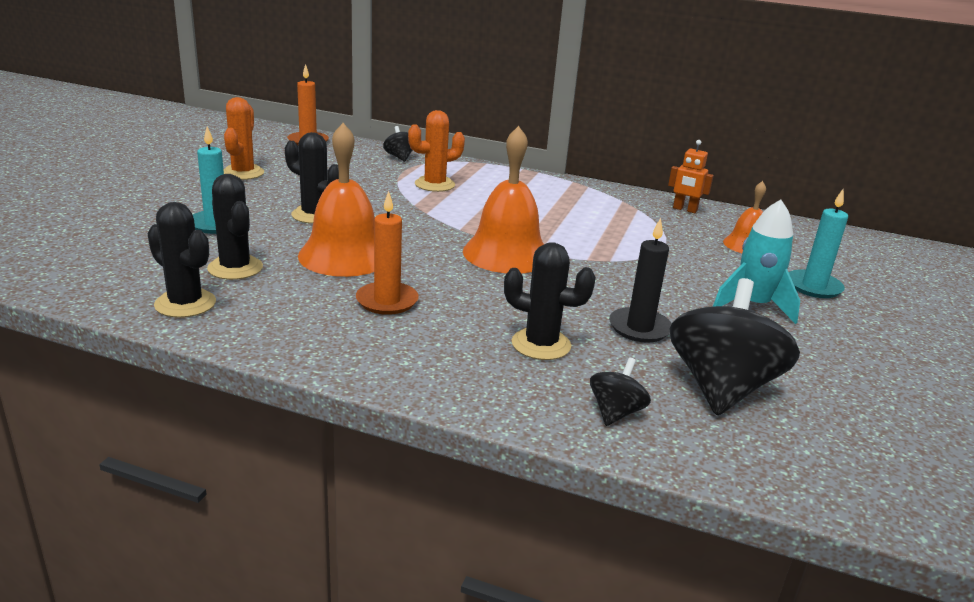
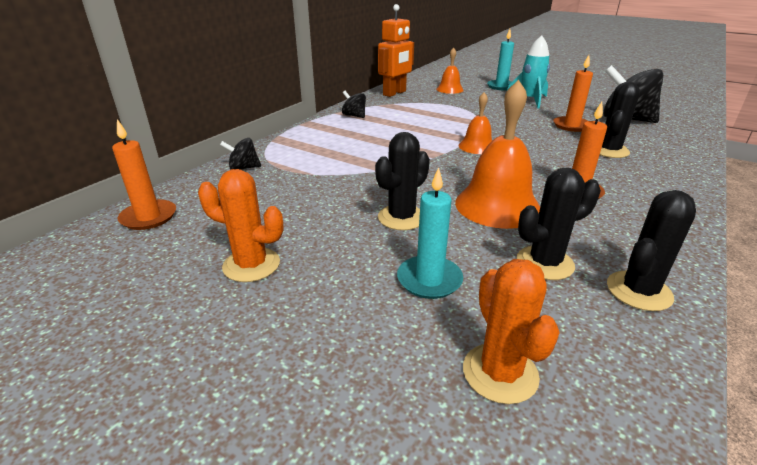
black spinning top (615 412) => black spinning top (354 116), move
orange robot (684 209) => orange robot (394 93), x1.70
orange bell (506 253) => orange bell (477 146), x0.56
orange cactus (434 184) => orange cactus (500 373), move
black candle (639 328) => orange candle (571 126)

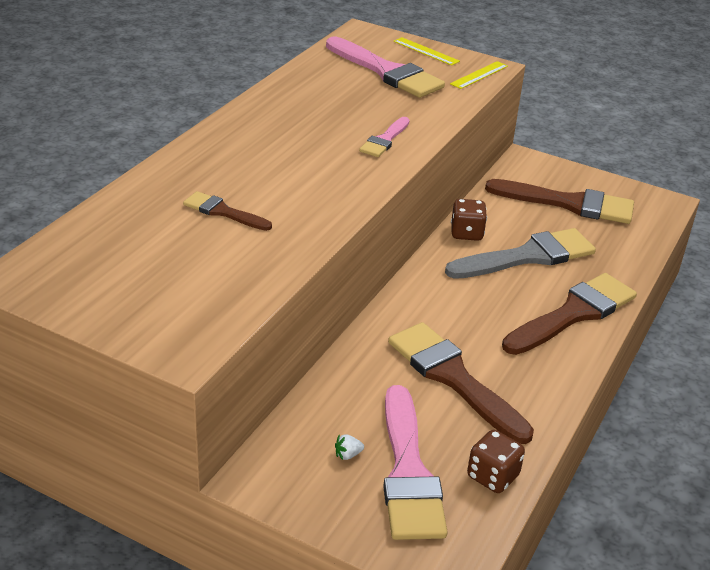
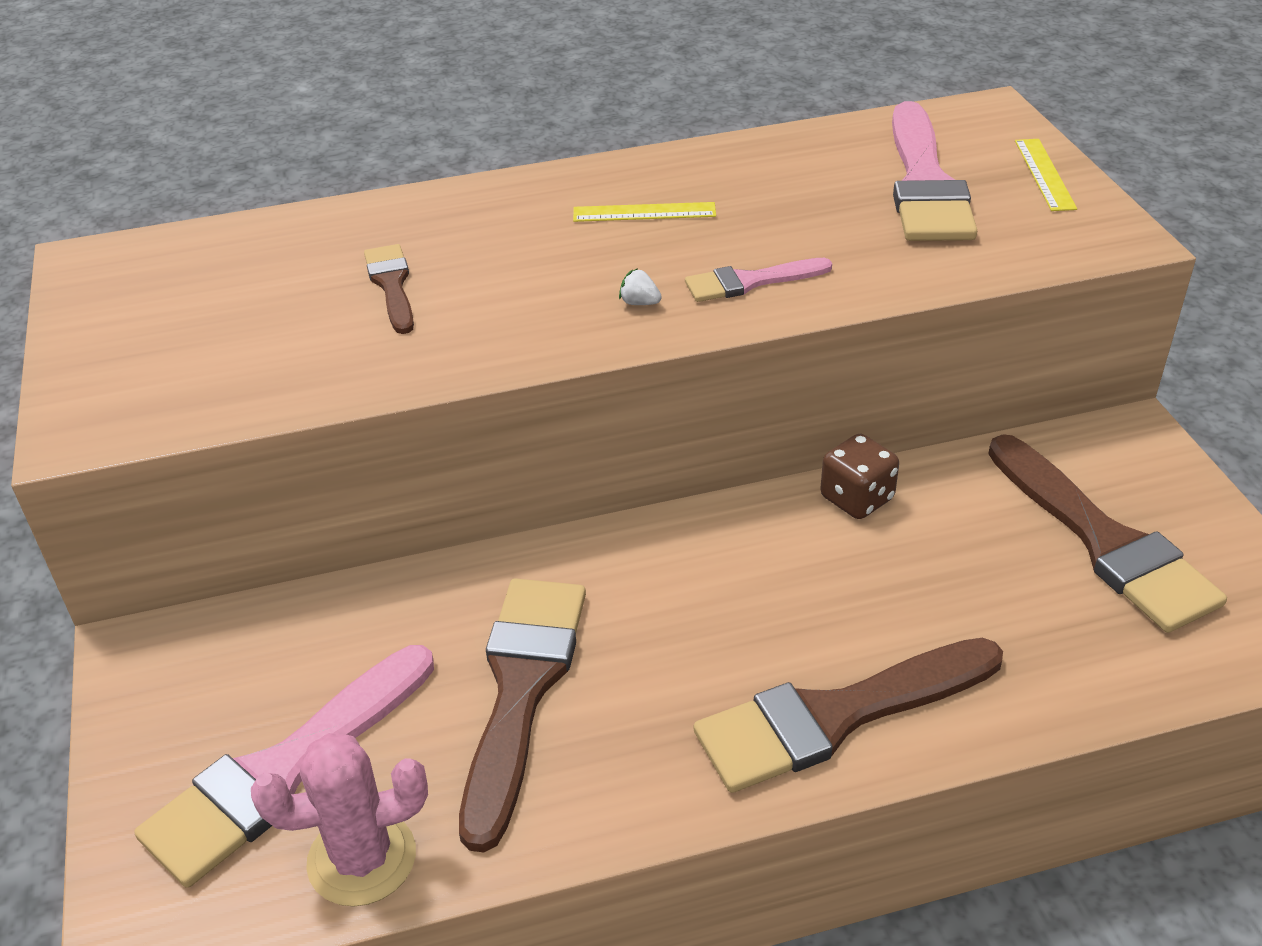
brown dice (492 476) => pink cactus (362 859)
yellow ruler (479 75) => yellow ruler (644 212), move
white strawberry (348 455) => white strawberry (639 303), move
brown brush (573 314) => brown brush (836 716), 150 degrees clockwise
grey brush (527 256) => nothing

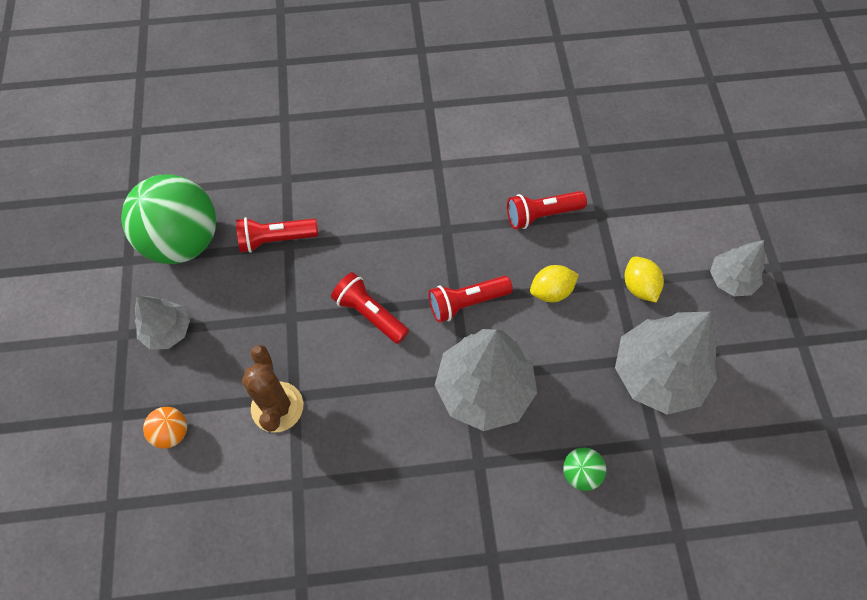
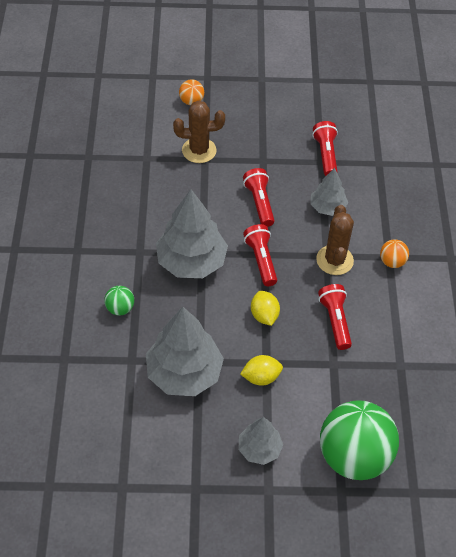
red flashlight (370 314) => red flashlight (259 203), 60 degrees counterclockwise
grey tree (167 331) => grey tree (327 207), move
nothing => brown cactus (334 260)
green ball (183 241) => green ball (354 456), move
nothing => orange ball (392 262)

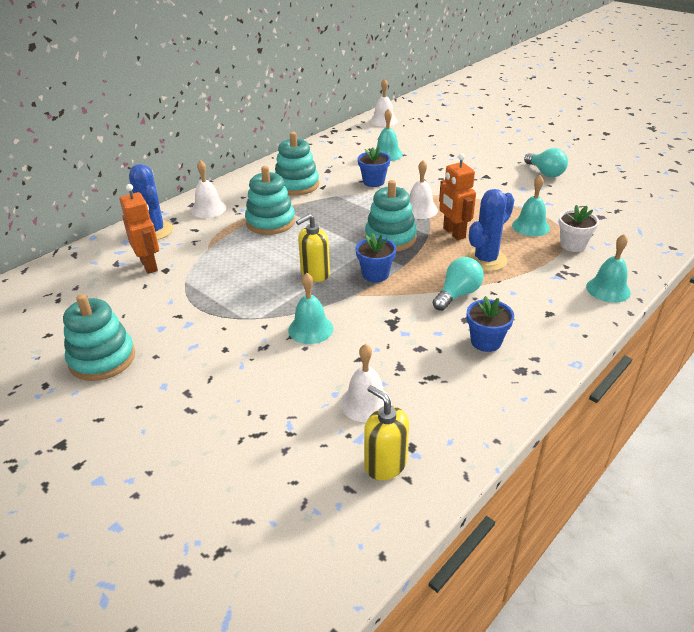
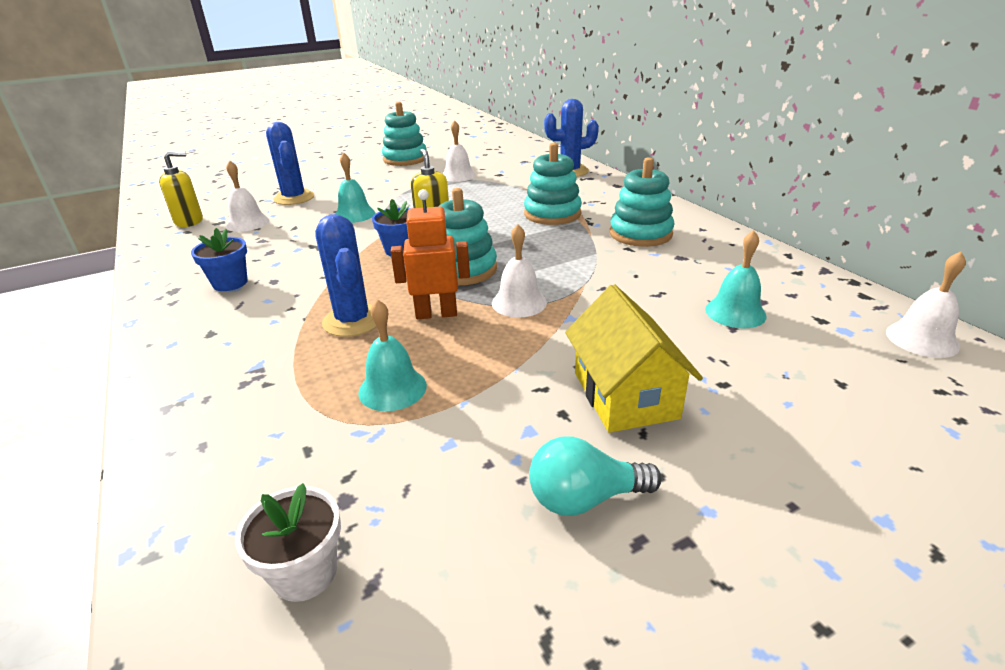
white flower pot (573 245) => white flower pot (305 573), move
nothing => blue cactus (294 198)
white bell (208 209) => white bell (458 175), move
nothing => yellow house (625 395)
orange robot (149 265) => nothing
blue flower pot (373 182) => nothing
turquoise light bulb (457 294) => nothing
turquoise bell (608 289) => nothing

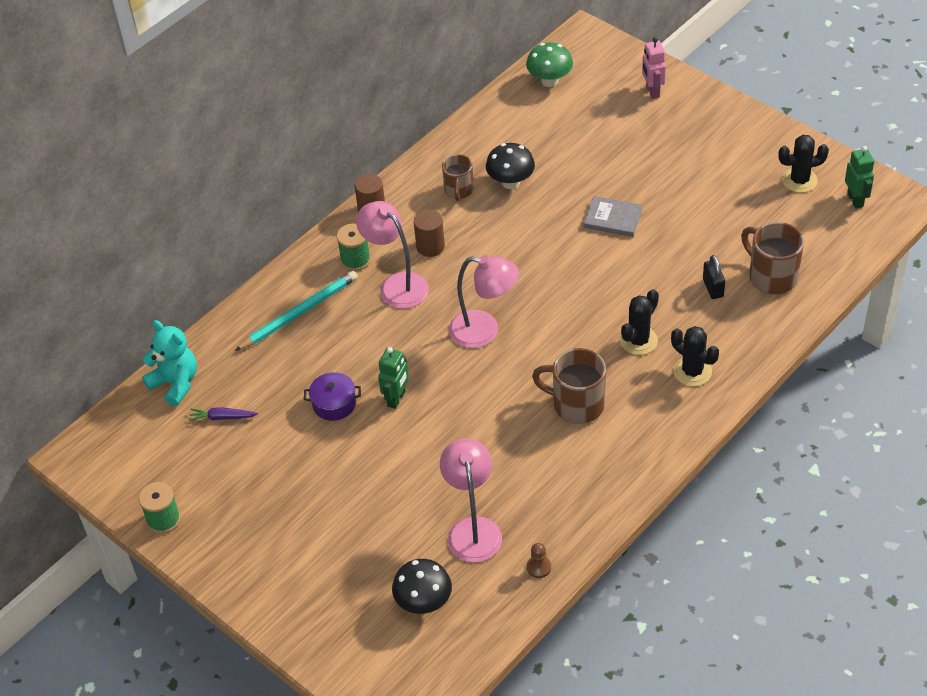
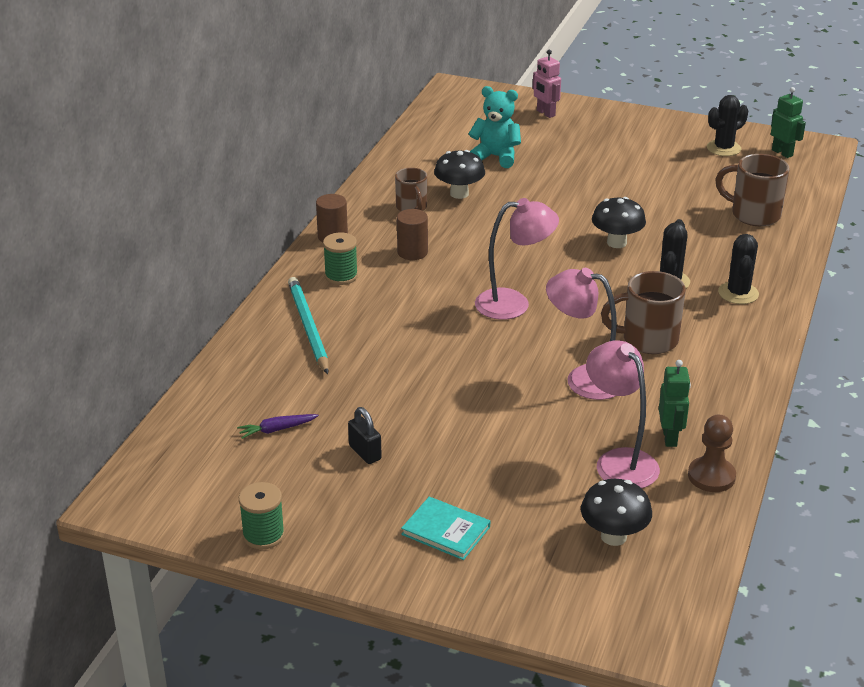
turquoise pencil (299 313) => turquoise pencil (308 327), 45 degrees counterclockwise
black padlock (713 288) => black padlock (365 453), move
nothing => turquoise book (446 531)
turquoise teddy bear (175 383) => turquoise teddy bear (496 157), move
pink lamp (396 285) => pink lamp (583 379), move
nothing => black mushroom (616 243)
green robot (396 399) => green robot (670 437), move
brown pawn (539 567) => brown pawn (711 476), x1.67
black cactus (692 371) => black cactus (738 293), 75 degrees clockwise
purple pot (334 404) => nothing
green mushroom (549 81) => nothing
grey book (613 218) => nothing

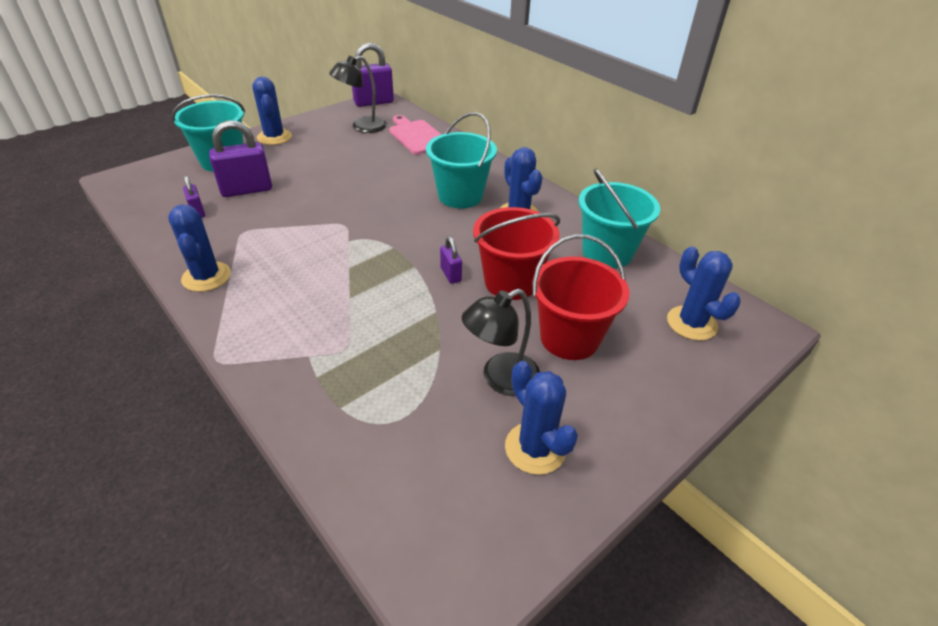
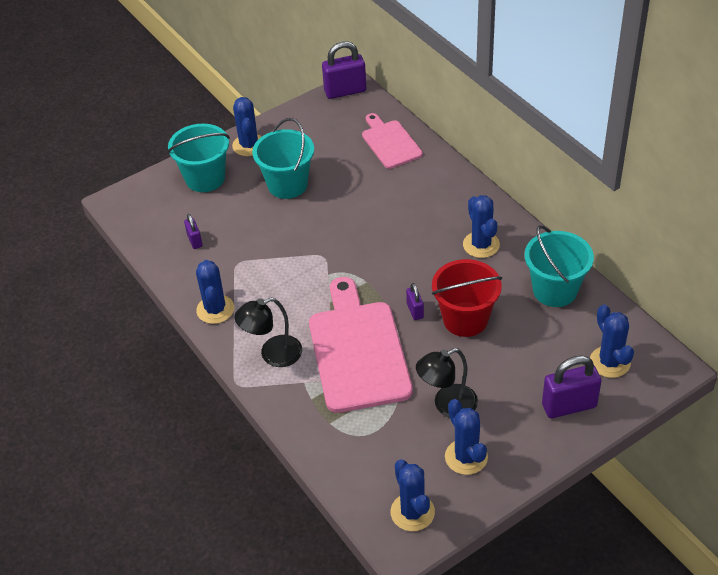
black lamp (362 127) => black lamp (273 354), move
turquoise bucket (460 196) => turquoise bucket (287 184), move
nothing => pink cutting board (358 351)
nothing => blue cactus (412 512)
purple padlock (247 190) => purple padlock (569 406), move
red bucket (569 338) => nothing

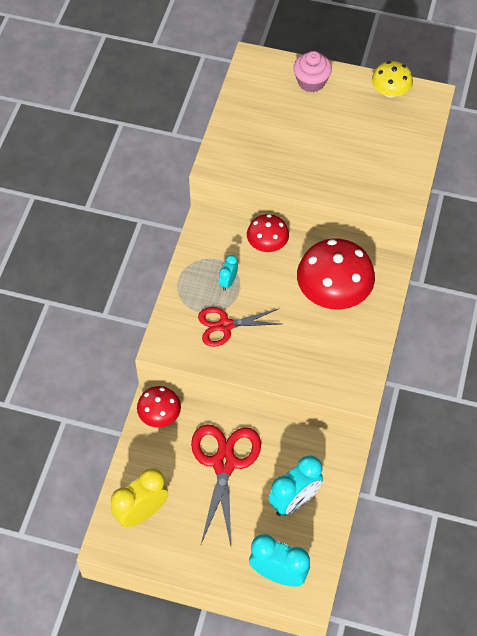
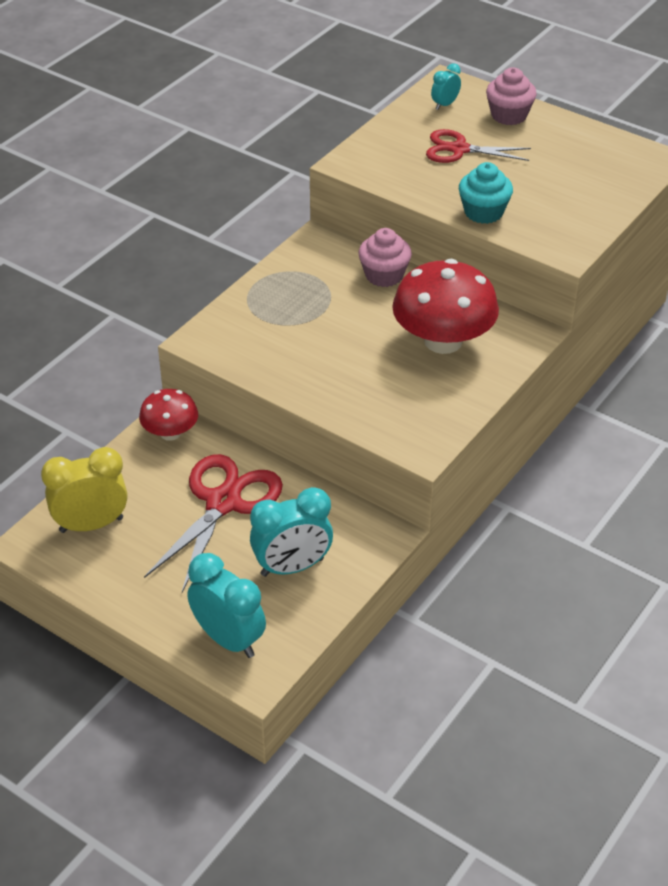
red mushroom (267 244) => pink cupcake (384 275)
red scissors (225 325) => red scissors (459 149), move
turquoise clock (228 282) => turquoise clock (445 105), move
nothing => turquoise cupcake (483 212)
yellow mushroom (390 91) => nothing

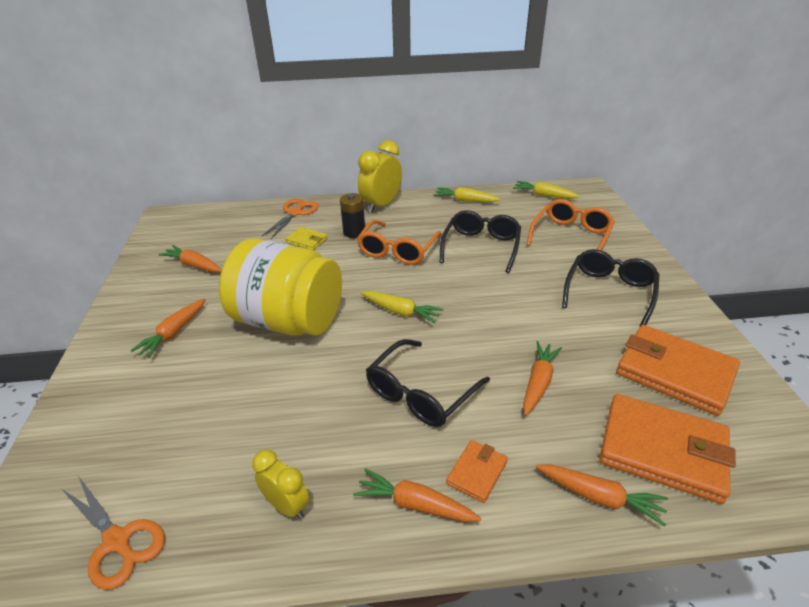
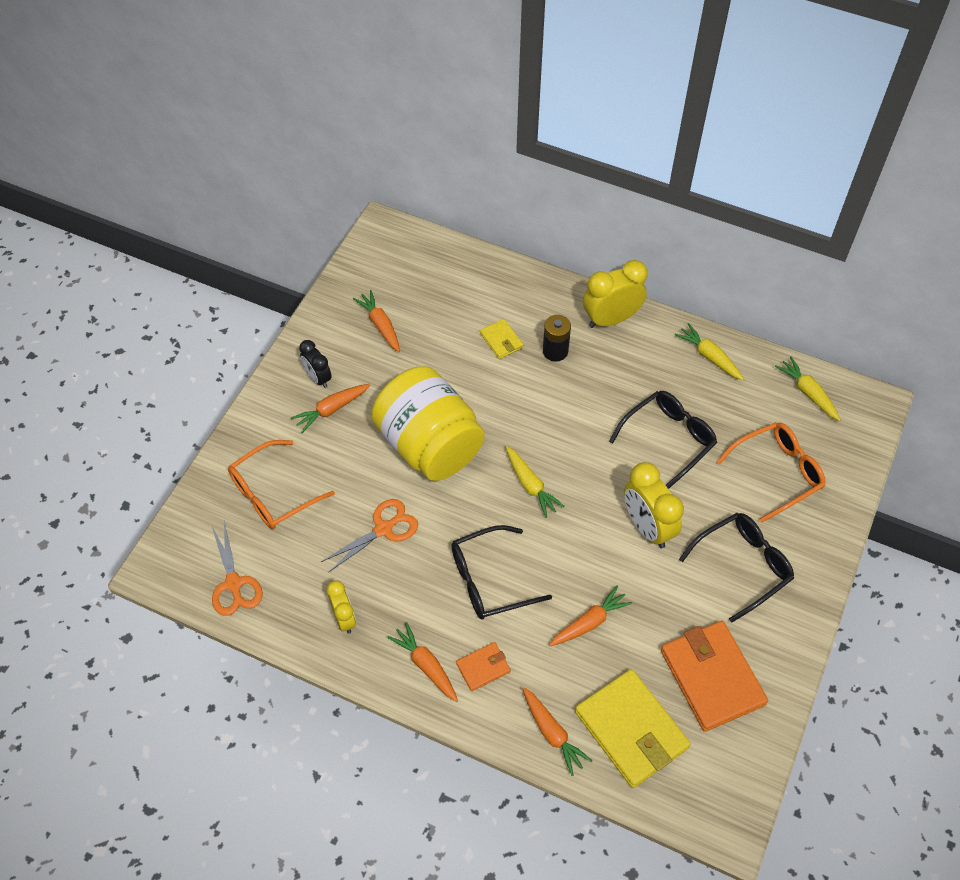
orange glasses (398 250) => orange glasses (273 493), move
nothing => black clock (318 378)
orange scissors (295 213) => orange scissors (383 529), move
orange wallet (662 450) => yellow wallet (631 729)
nothing => yellow clock (647 527)

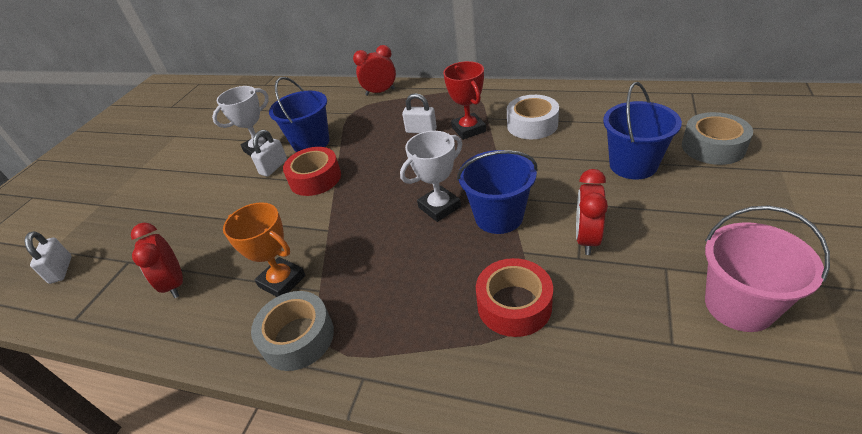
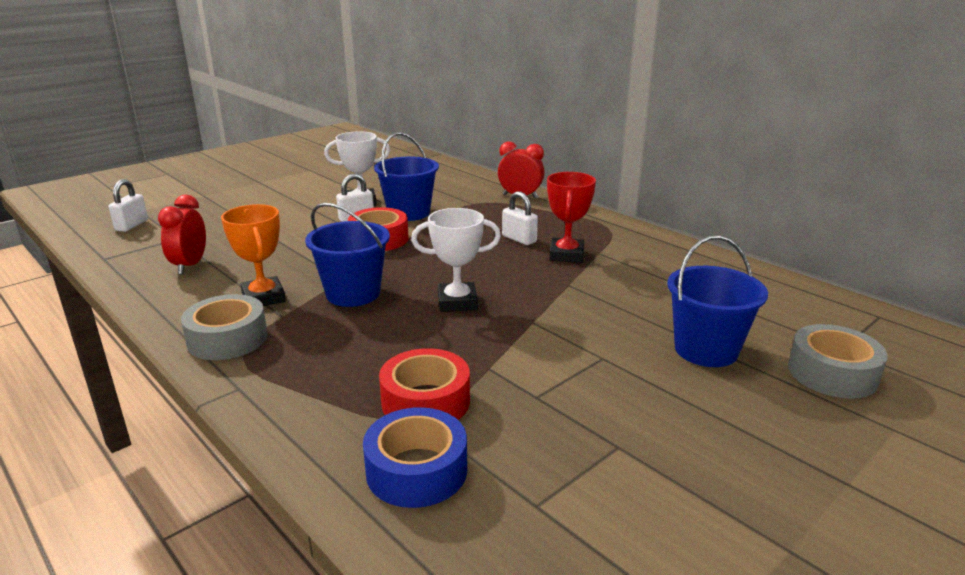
blue bucket (499 217) => blue bucket (353 293), move
nothing => blue tape (416 470)
white tape (532 125) => nothing
red clock (587 239) => nothing
pink bucket (739 305) => nothing

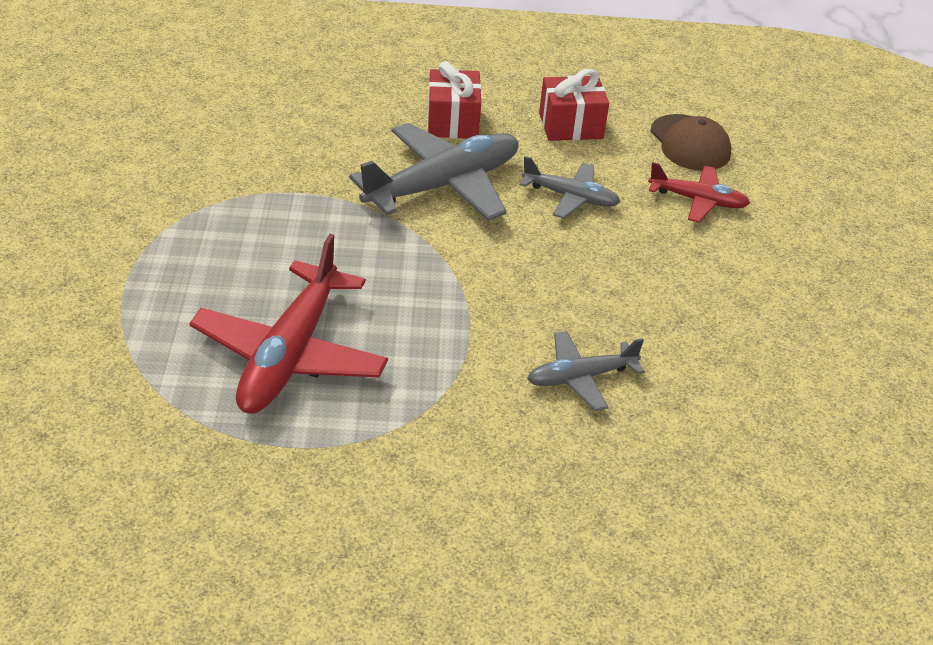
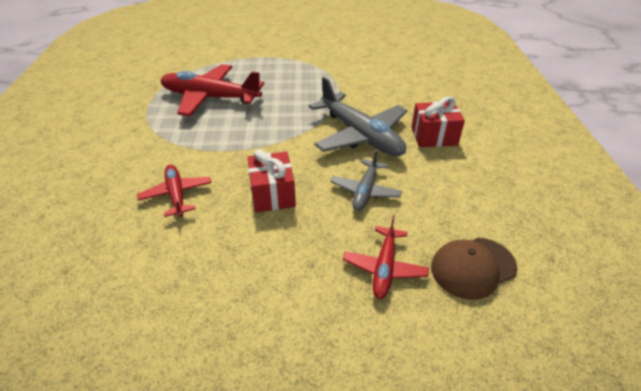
grey plane (581 377) => red plane (176 194)
red gift (571 126) => red gift (272 194), move

